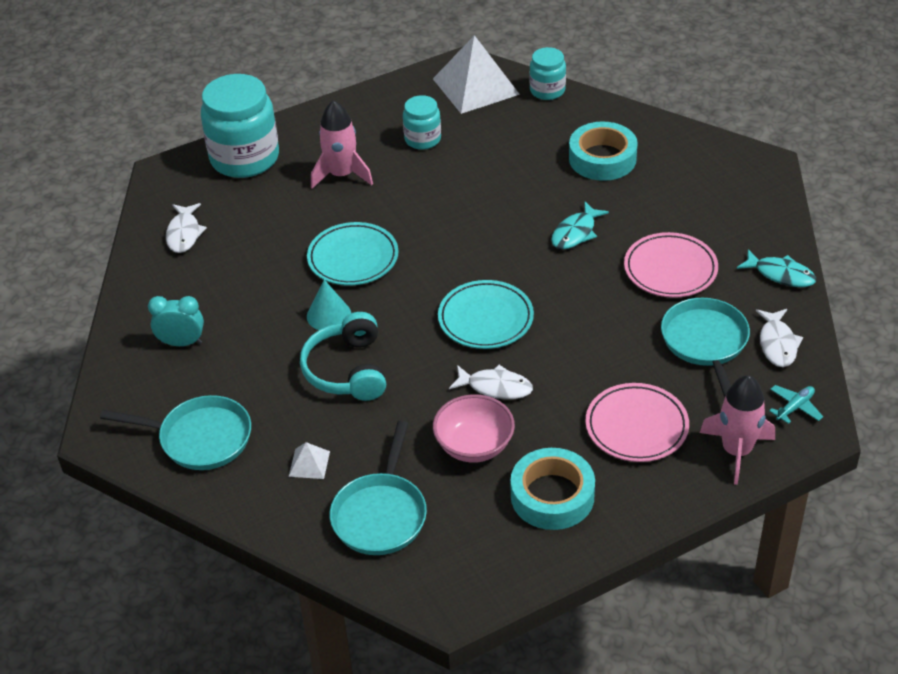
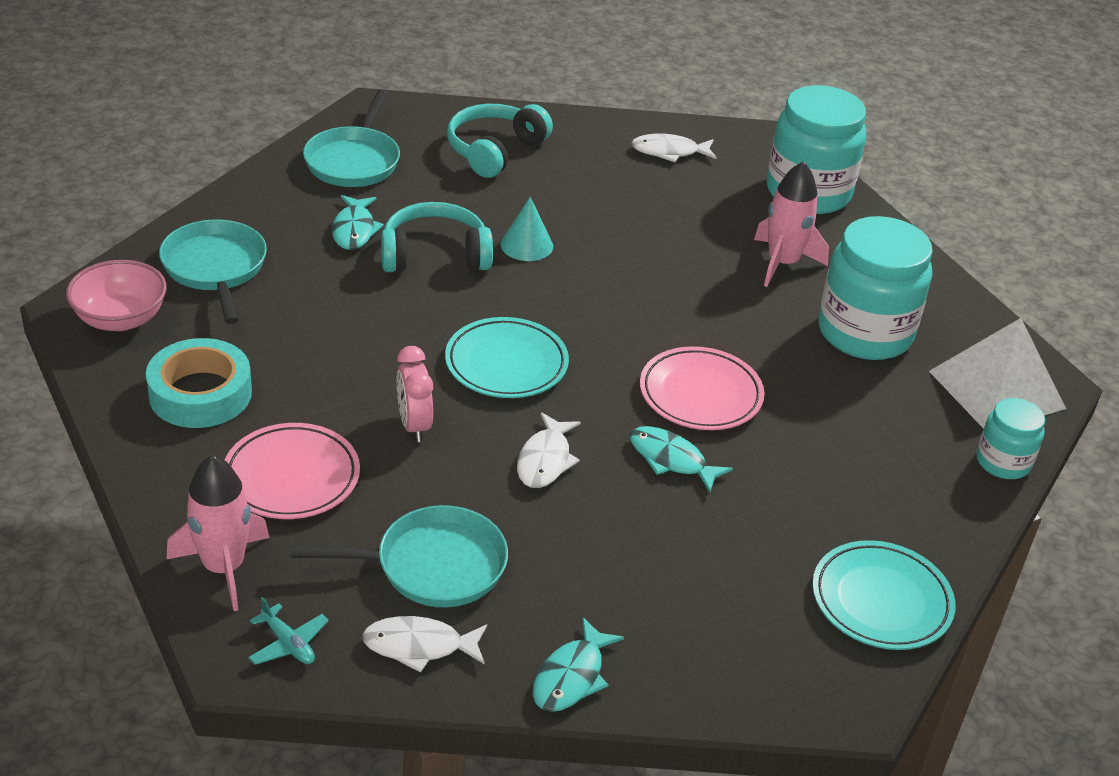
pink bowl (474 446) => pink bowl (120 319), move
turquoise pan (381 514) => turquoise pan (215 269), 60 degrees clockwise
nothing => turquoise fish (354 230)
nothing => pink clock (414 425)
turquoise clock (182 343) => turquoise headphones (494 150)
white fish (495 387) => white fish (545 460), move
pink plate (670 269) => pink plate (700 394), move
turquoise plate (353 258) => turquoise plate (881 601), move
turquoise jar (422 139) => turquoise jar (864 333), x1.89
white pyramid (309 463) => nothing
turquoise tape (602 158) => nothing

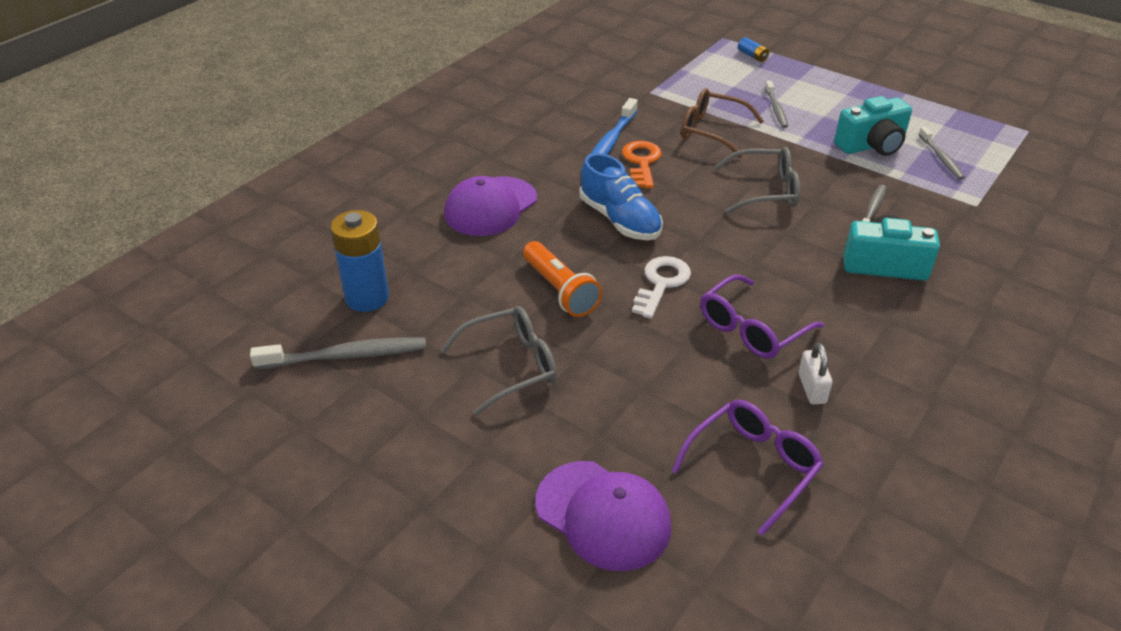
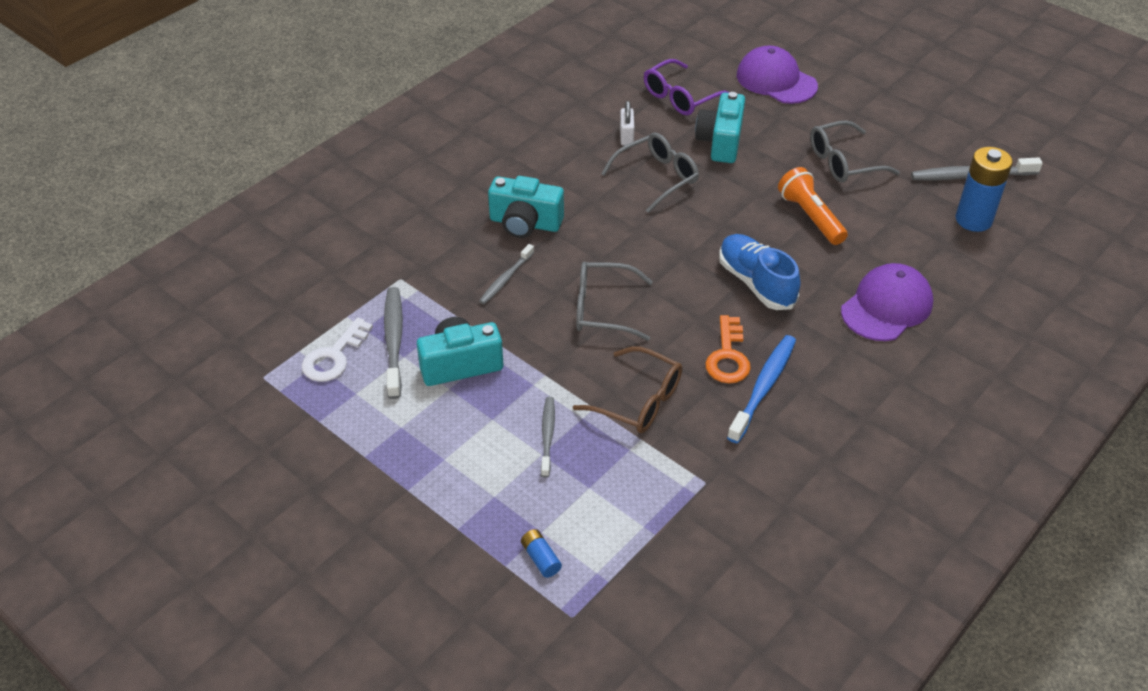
white key (661 283) => white key (334 356), move
grey toothbrush (941 158) => grey toothbrush (394 341), x1.58
purple glasses (751 329) => grey glasses (657 177)
nothing => turquoise camera (720 142)

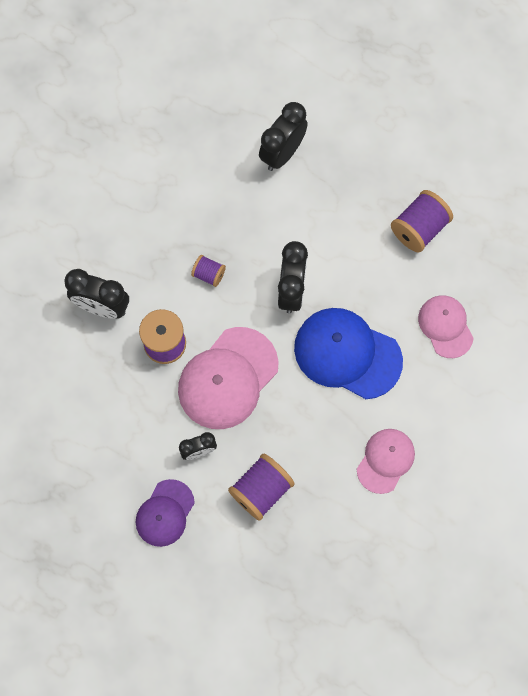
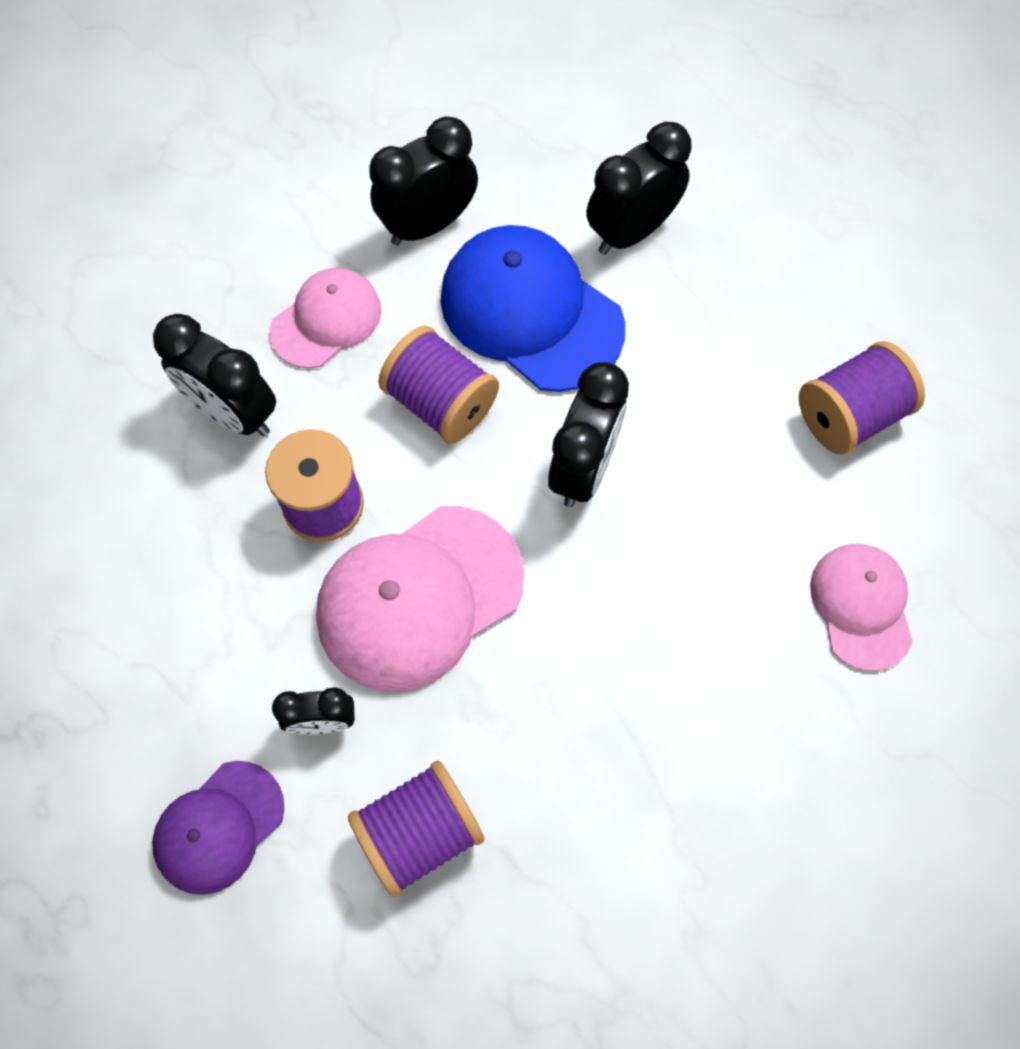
pink cap (385 460) => pink cap (326 320), move
nothing => black clock (428 225)
purple spool (209 274) => purple spool (441 403), x1.78
blue cap (347 354) => blue cap (531 312), move

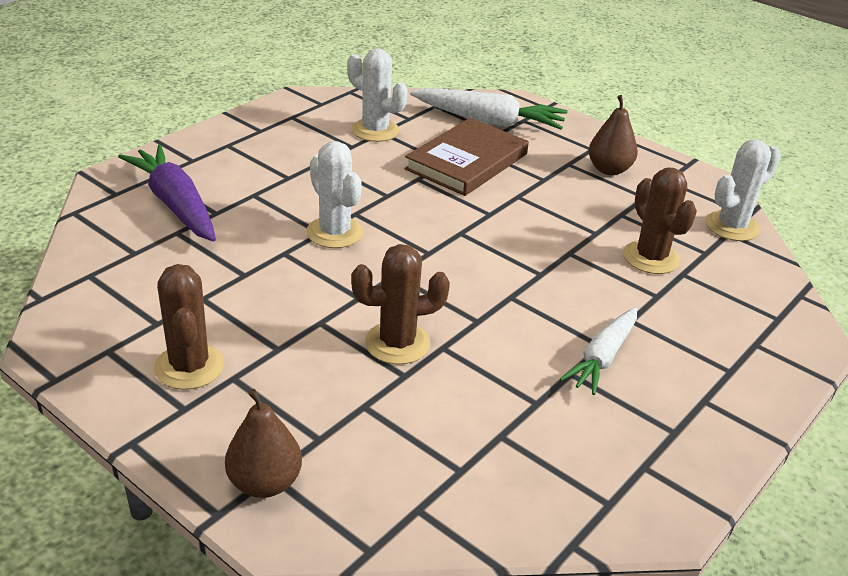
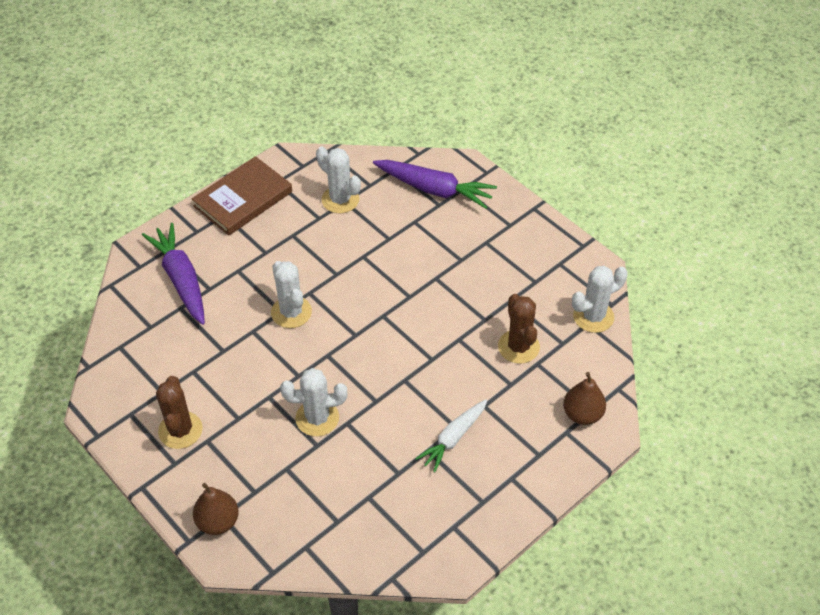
brown book (467 161) => brown book (243 199), move
brown cactus (397 343) => white cactus (317 418)
white carrot (489 121) => purple carrot (434 189)
brown pear (609 169) => brown pear (582 414), move

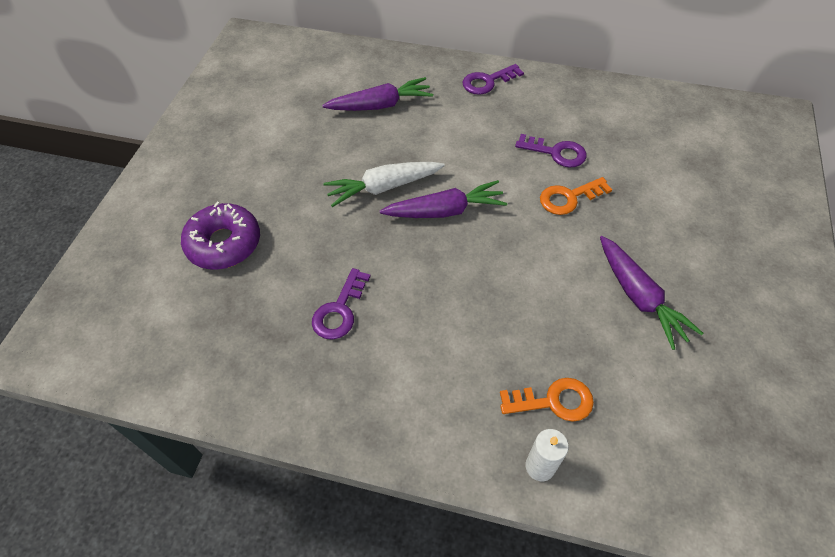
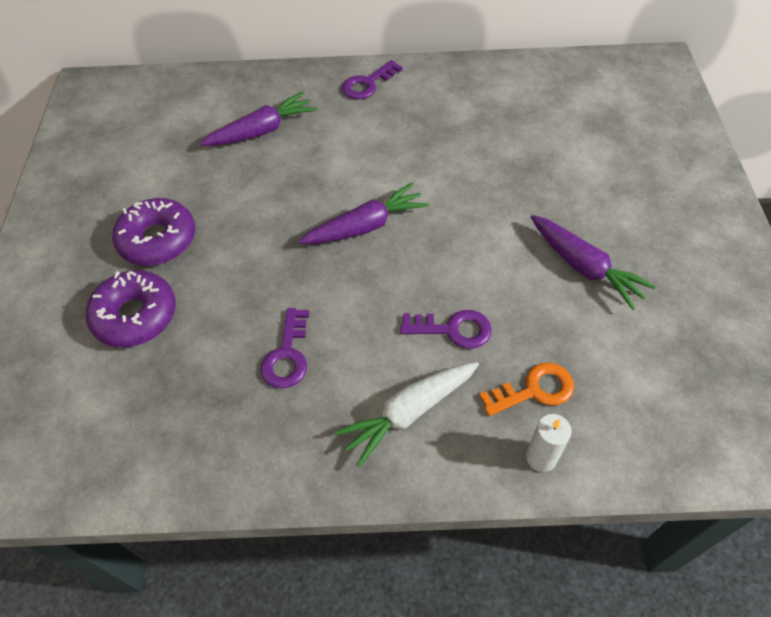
nothing => purple donut (158 240)
white carrot (383 187) => white carrot (409 412), move
purple key (556 152) => purple key (453 329), move
orange key (569 198) => nothing

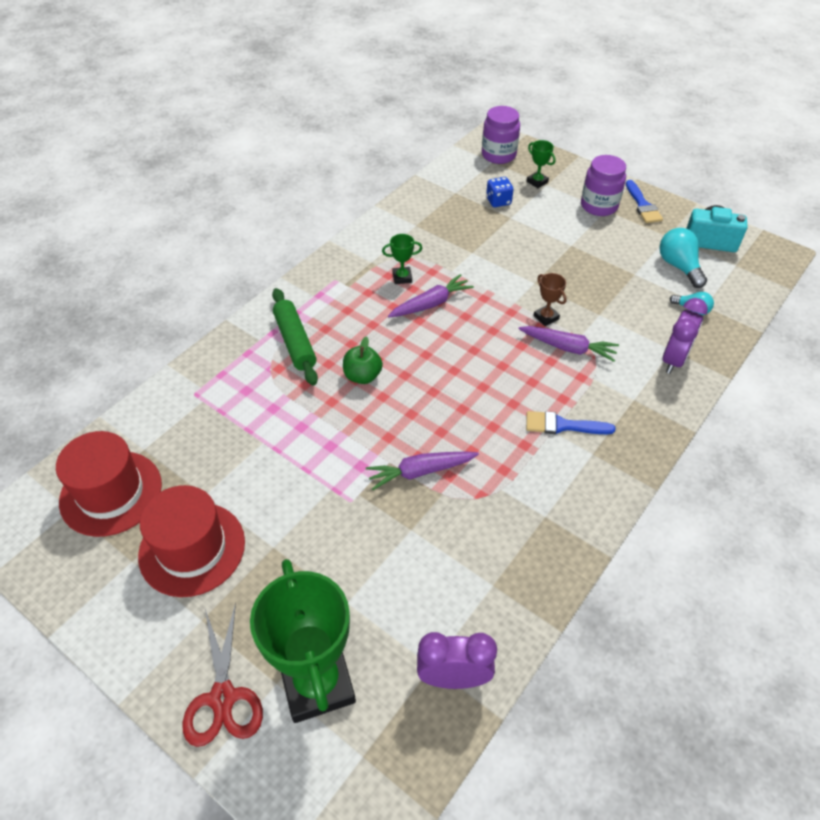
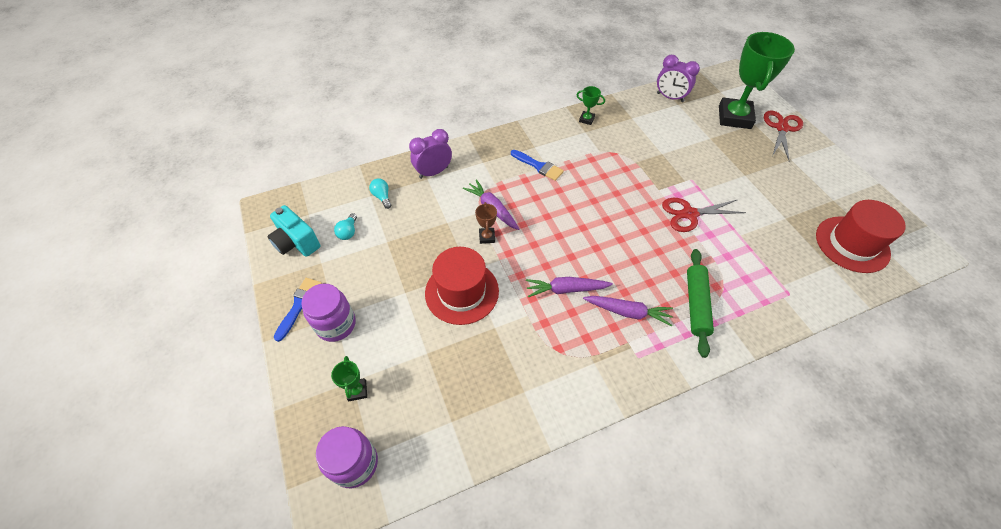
turquoise light bulb (678 266) => turquoise light bulb (348 232), x0.60
red hat (192 548) => red hat (462 292), move
green trophy (402 277) => green trophy (586 119), move
purple carrot (420 471) => purple carrot (627 312), move
nothing => red scissors (689 214)
green apple (362 376) => nothing
blue dice (498 201) => nothing

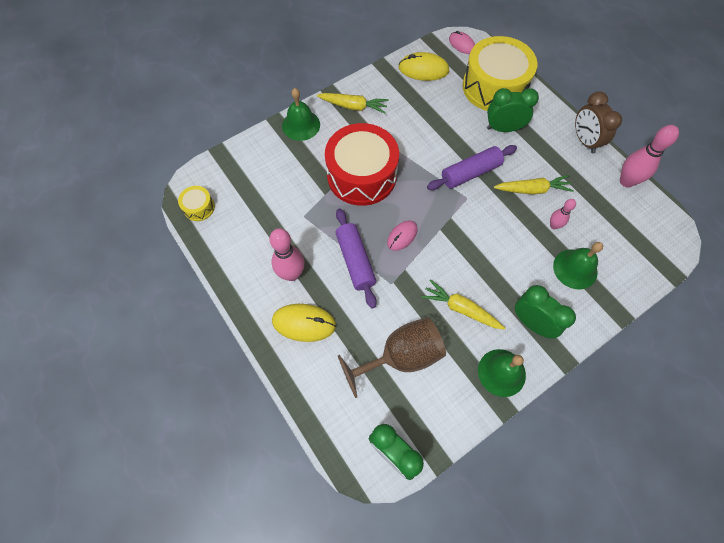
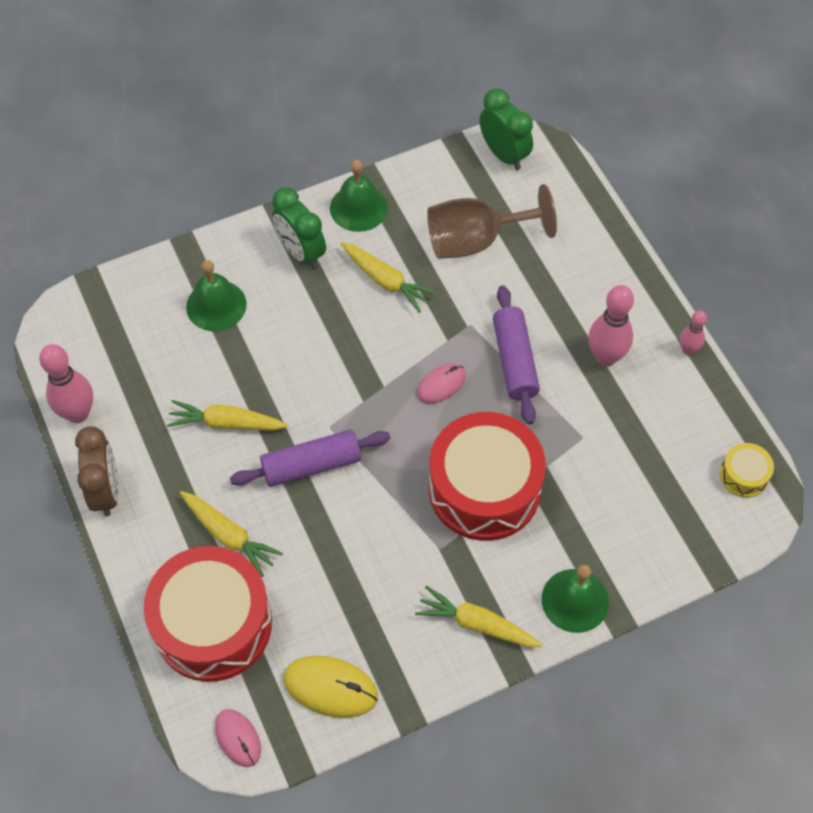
yellow drum (494 87) => red drum (213 624)
green clock (503 128) => yellow carrot (229 536)
pink bowling pin (554 225) => pink bowling pin (688 350), move
yellow mouse (304 323) => nothing

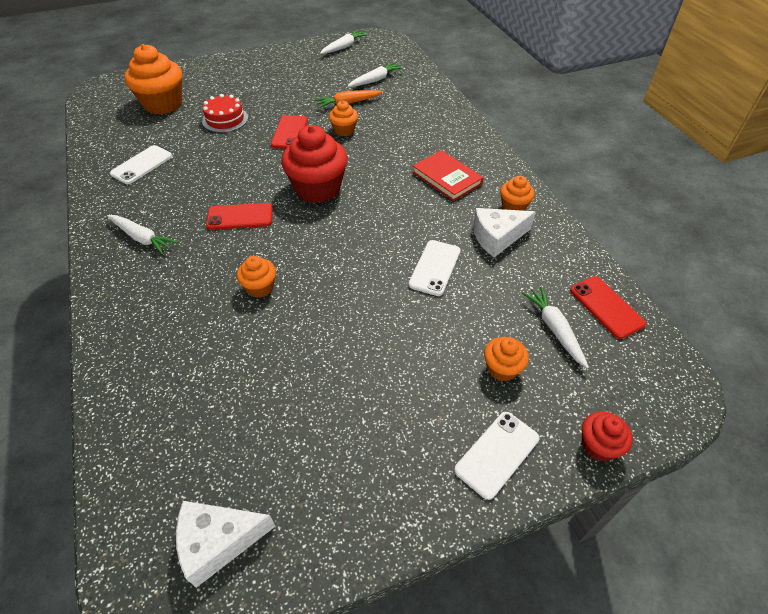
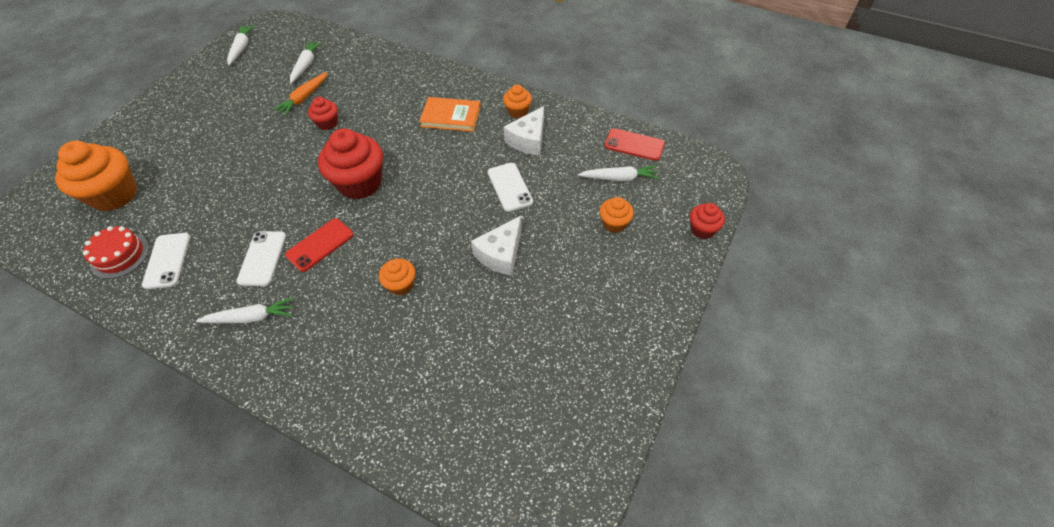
red cake (225 119) => red cake (120 255), move
white phone (497 454) => white phone (262 258), move
orange cupcake (344 130) => red cupcake (327 123)
red book (446 178) => orange book (451 117)
white cheese (218 542) => white cheese (501 254), move
white carrot (554 329) => white carrot (619 178), 150 degrees clockwise
red phone (289 132) => nothing

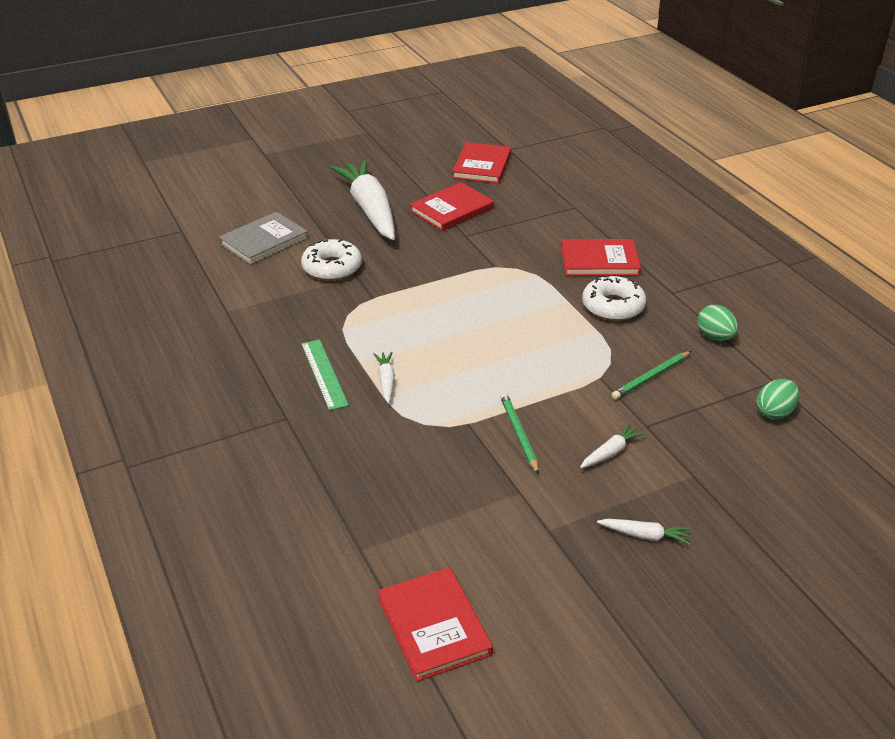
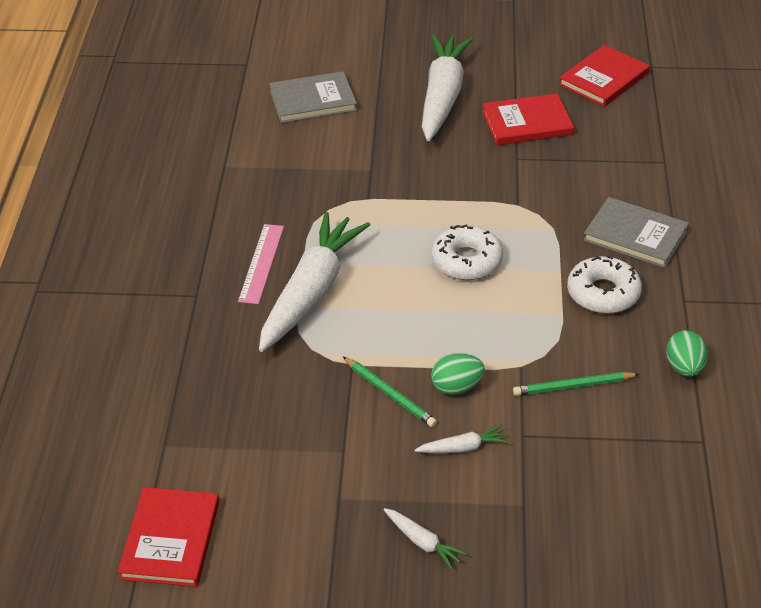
green ruler (324 374) => pink ruler (261 263)
white carrot (386 381) => white carrot (311 292), x2.46
green pencil (518 434) => green pencil (390 394), 120 degrees clockwise
white donut (332 268) => white donut (466 261), move
green egg (774 412) => green egg (456 387), move
red book (599 261) => grey book (635 235)

